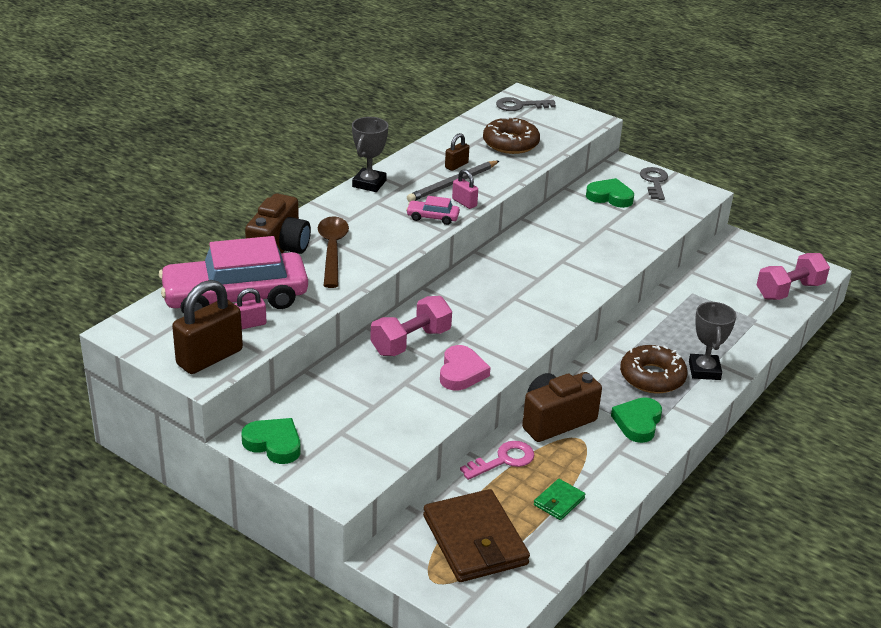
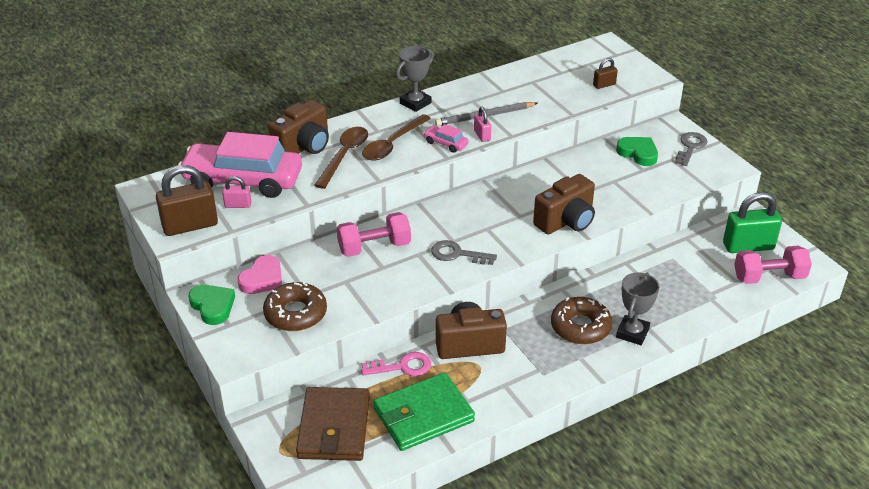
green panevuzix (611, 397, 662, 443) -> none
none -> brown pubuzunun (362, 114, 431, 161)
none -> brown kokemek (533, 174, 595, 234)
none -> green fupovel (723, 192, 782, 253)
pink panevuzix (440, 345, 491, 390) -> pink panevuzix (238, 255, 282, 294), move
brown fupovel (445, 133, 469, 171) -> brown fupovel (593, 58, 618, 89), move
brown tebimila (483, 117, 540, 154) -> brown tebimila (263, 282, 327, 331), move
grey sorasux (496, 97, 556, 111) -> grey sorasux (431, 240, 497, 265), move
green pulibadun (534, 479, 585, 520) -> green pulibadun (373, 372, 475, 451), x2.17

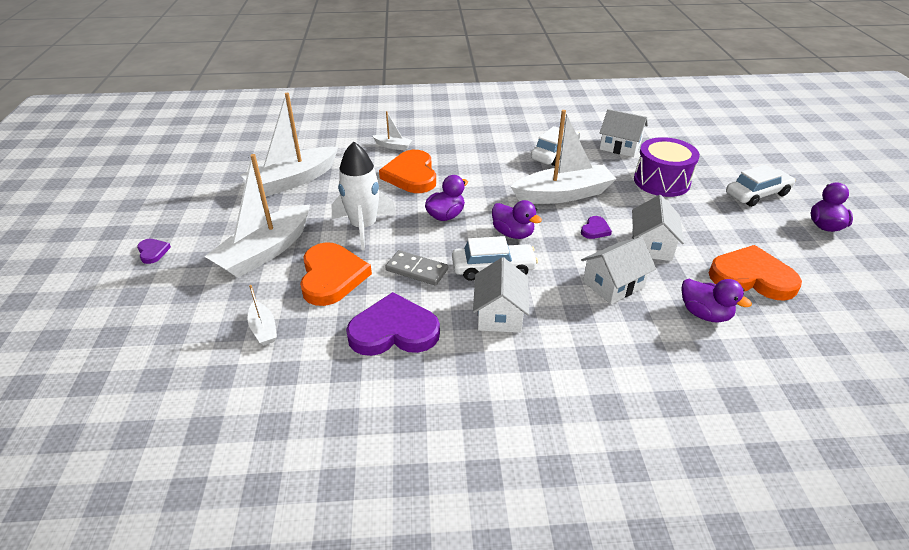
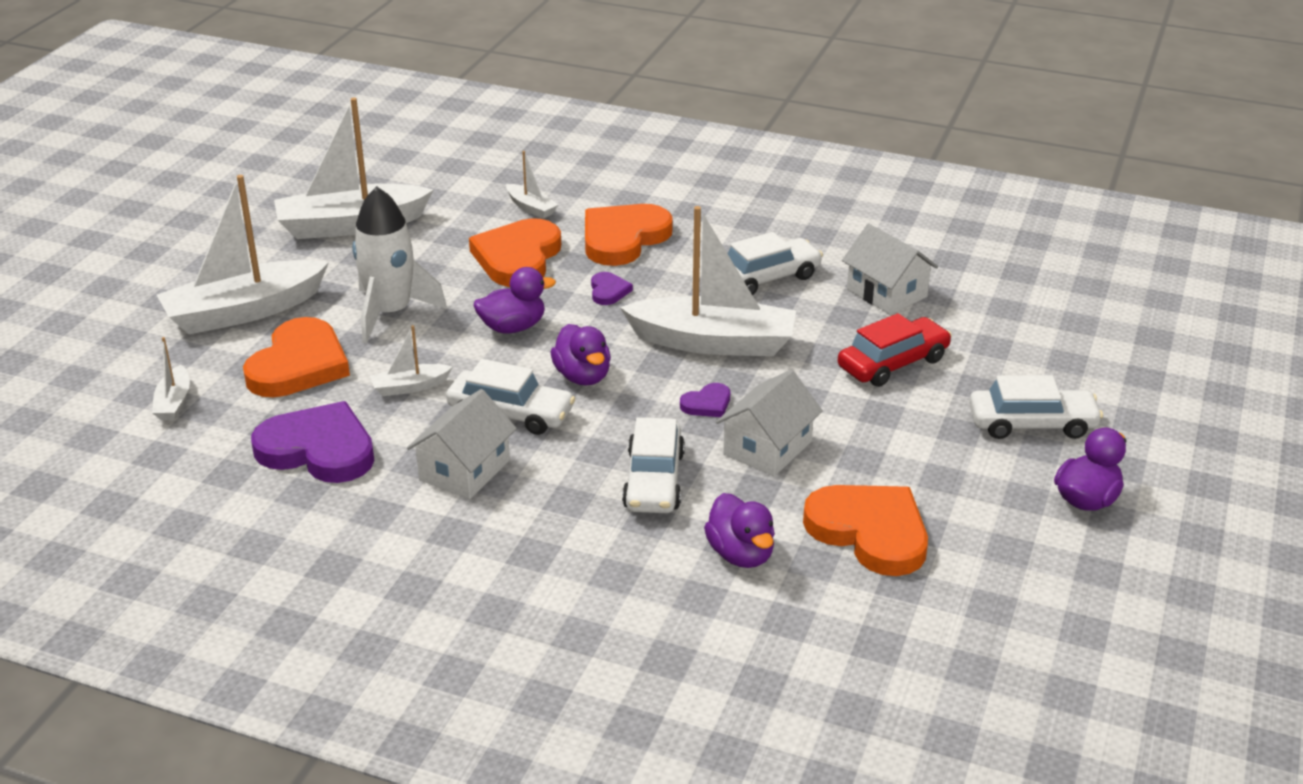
none -> orange panevuzix (585, 204, 673, 266)
purple panevuzix (137, 239, 171, 264) -> purple panevuzix (591, 272, 633, 305), move
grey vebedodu (385, 250, 448, 286) -> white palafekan (370, 325, 452, 396)
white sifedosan (581, 237, 656, 304) -> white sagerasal (622, 417, 685, 513)
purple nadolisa (634, 137, 700, 197) -> red sagerasal (838, 313, 952, 387)

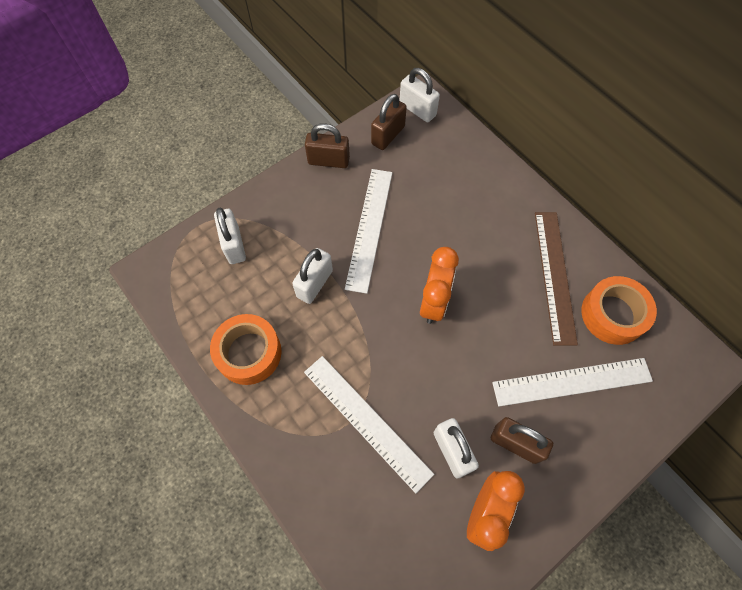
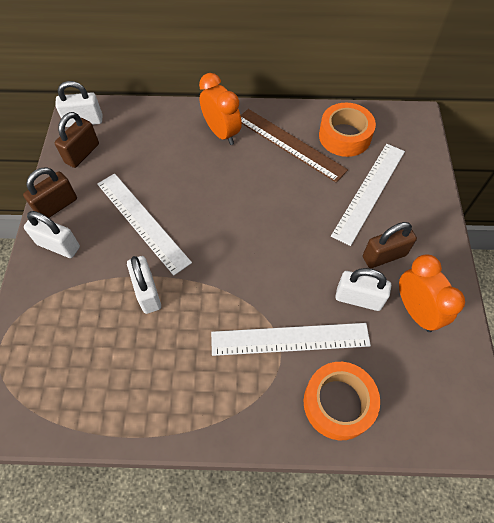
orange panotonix (210, 314, 281, 385) -> orange panotonix (304, 362, 380, 440), move
white fupovel (214, 208, 246, 264) -> white fupovel (24, 211, 80, 258), move
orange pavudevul (420, 247, 459, 324) -> orange pavudevul (199, 73, 242, 145), move
brown fupovel (371, 94, 407, 150) -> brown fupovel (55, 112, 99, 168), 45 degrees clockwise

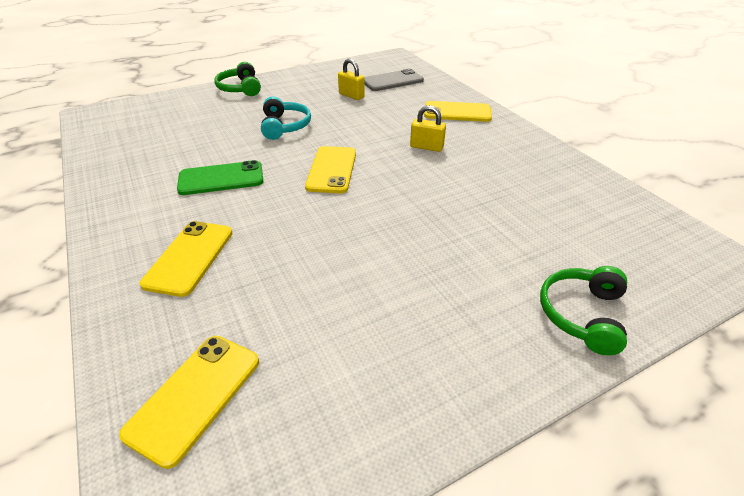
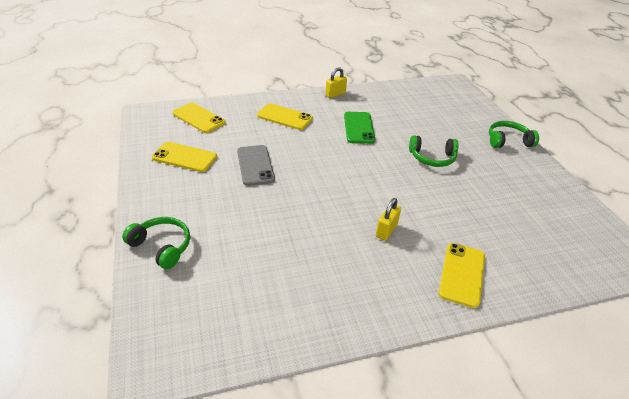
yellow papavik (305, 146, 356, 193) -> yellow papavik (152, 142, 217, 172), move
yellow fupovel (338, 59, 365, 100) -> yellow fupovel (325, 67, 347, 98), move
grey papavik (364, 69, 424, 91) -> grey papavik (237, 145, 275, 186), move
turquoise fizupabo (261, 96, 311, 140) -> green fizupabo (409, 135, 459, 167)

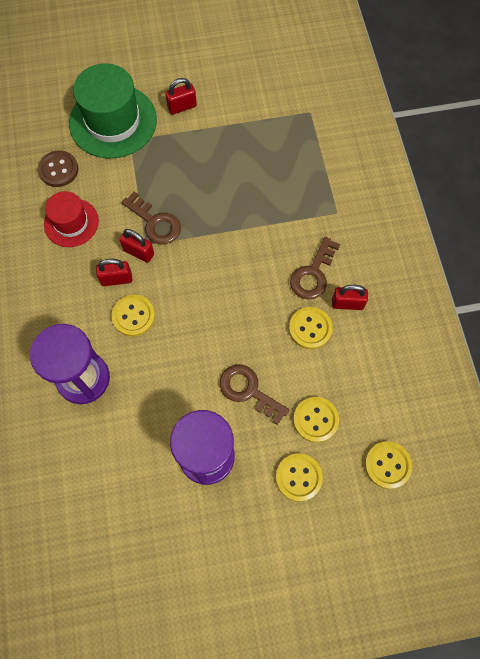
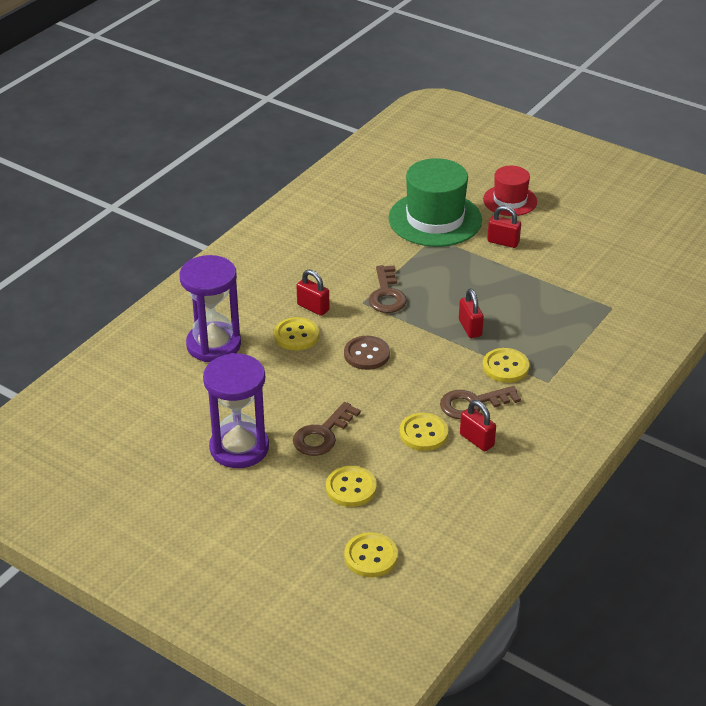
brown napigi (38, 150, 79, 187) -> brown napigi (344, 336, 390, 370), move
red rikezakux (44, 191, 99, 247) -> red rikezakux (483, 166, 537, 216), move
red fupovel (119, 229, 154, 263) -> red fupovel (459, 289, 484, 338), move
yellow napigi (276, 453, 323, 502) -> yellow napigi (483, 348, 529, 383), move
brown sorasux (220, 364, 289, 425) -> brown sorasux (293, 402, 361, 456), 135 degrees counterclockwise

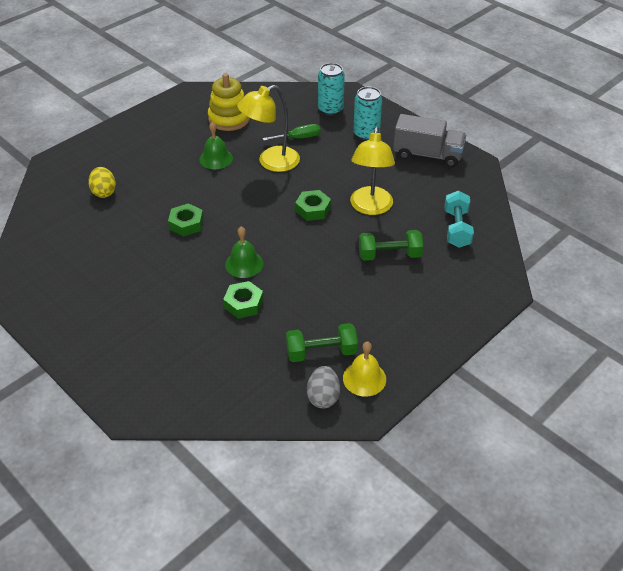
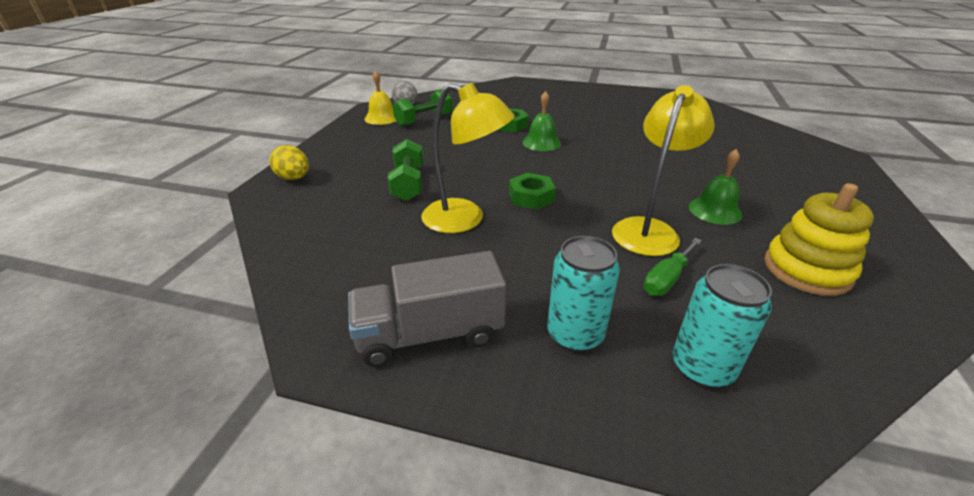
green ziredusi (168, 203, 204, 237) -> none
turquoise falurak (444, 191, 474, 248) -> none
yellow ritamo (88, 167, 116, 198) -> yellow ritamo (269, 145, 309, 180), move
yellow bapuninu (350, 127, 395, 215) -> yellow bapuninu (421, 83, 515, 233), 135 degrees clockwise
green falurak (359, 230, 423, 261) -> green falurak (388, 139, 423, 201), 60 degrees counterclockwise

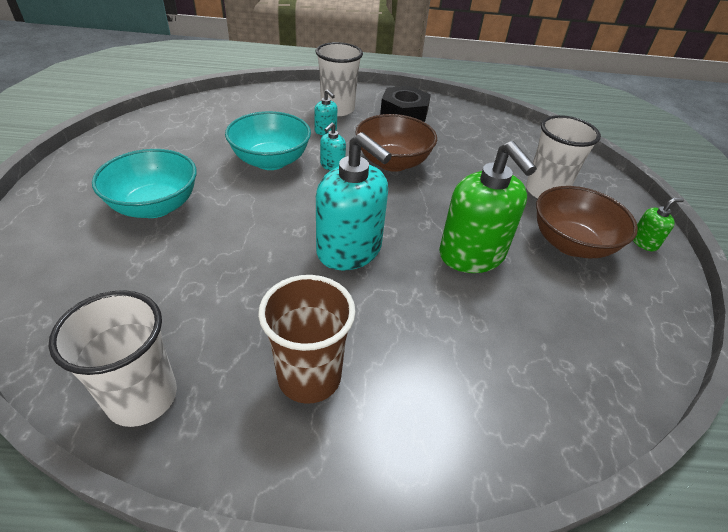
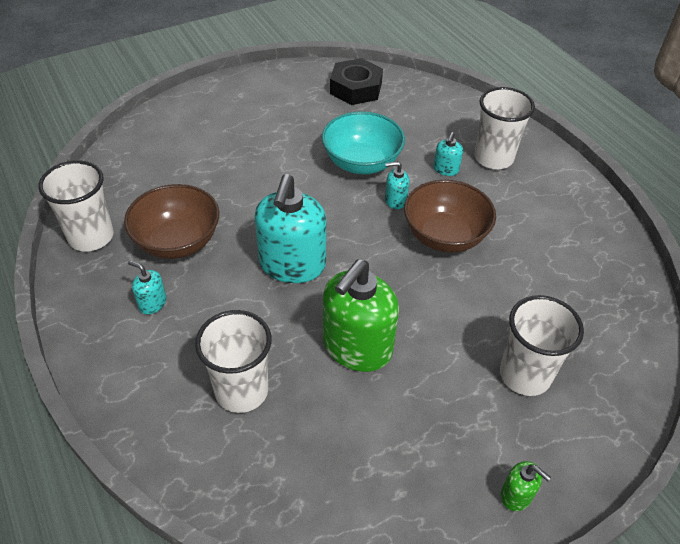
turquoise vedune (92, 149, 197, 218) -> none
none -> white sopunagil (195, 310, 272, 413)
black ziredusi (380, 86, 431, 122) -> black ziredusi (330, 58, 383, 105), move
brown vedune (536, 186, 638, 258) -> brown vedune (124, 184, 219, 259), move
brown sopunagil (258, 275, 356, 404) -> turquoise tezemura (128, 260, 166, 314)

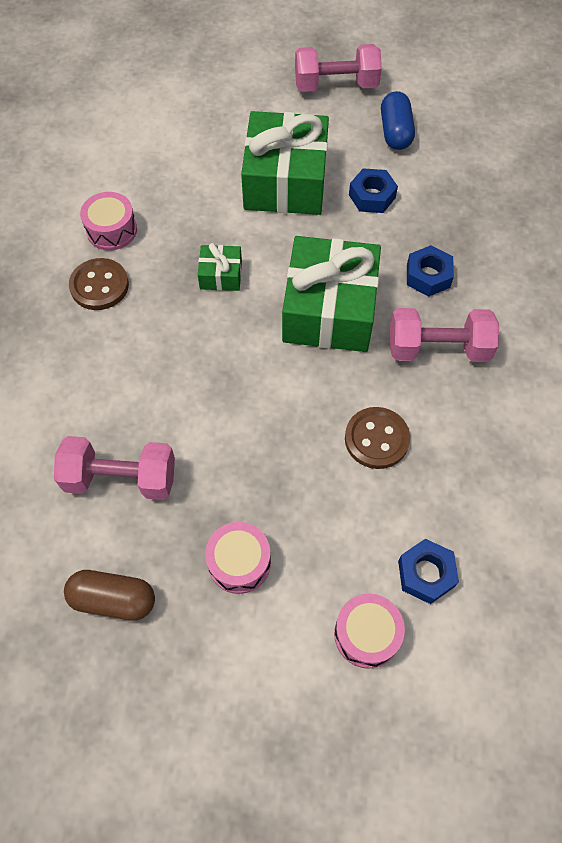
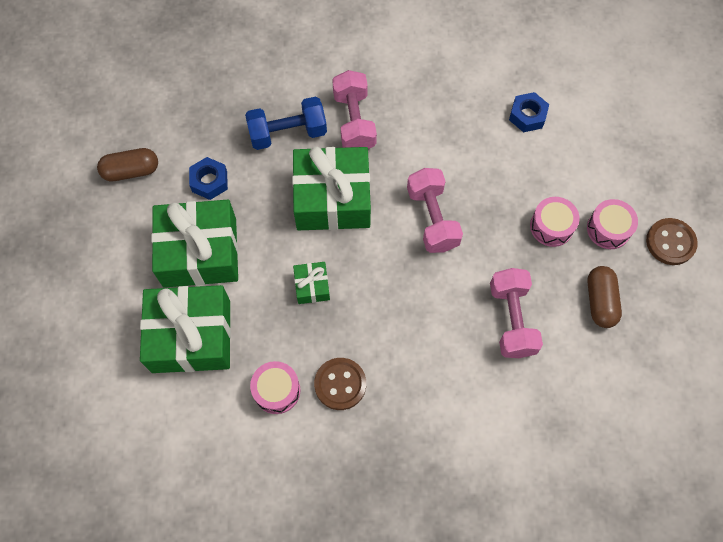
none -> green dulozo (140, 285, 231, 373)
pink falurak (295, 44, 382, 92) -> pink falurak (407, 168, 463, 253), move
pink nadolisa (334, 594, 405, 669) -> pink nadolisa (587, 199, 638, 249), move
brown napigi (345, 407, 410, 469) -> brown napigi (646, 218, 698, 265), move
blue ziredusi (407, 245, 454, 297) -> blue falurak (245, 97, 327, 150)
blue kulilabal (381, 91, 415, 150) -> brown kulilabal (97, 148, 158, 181)

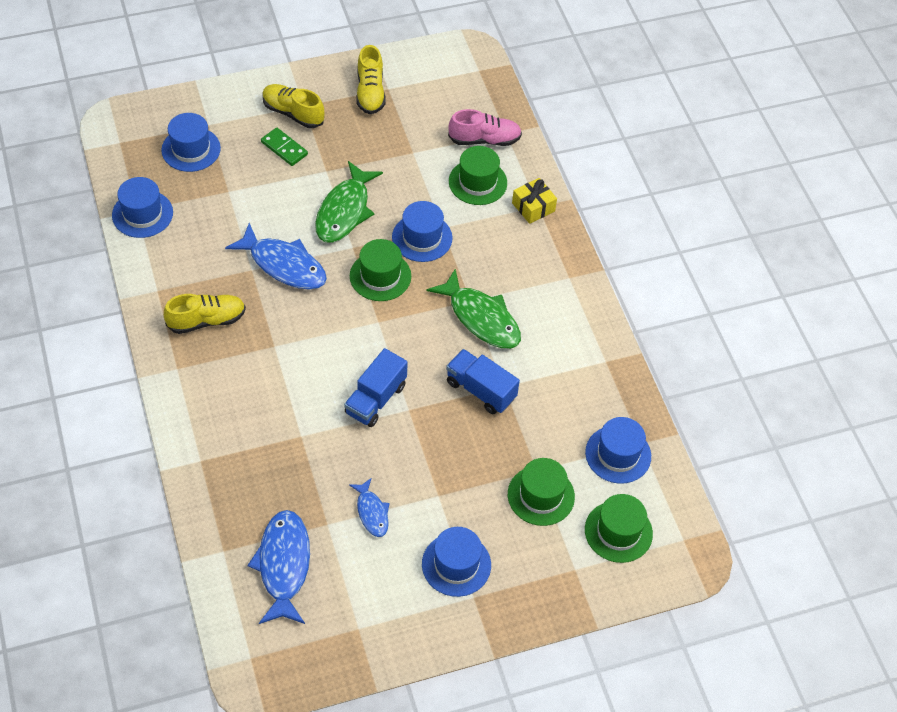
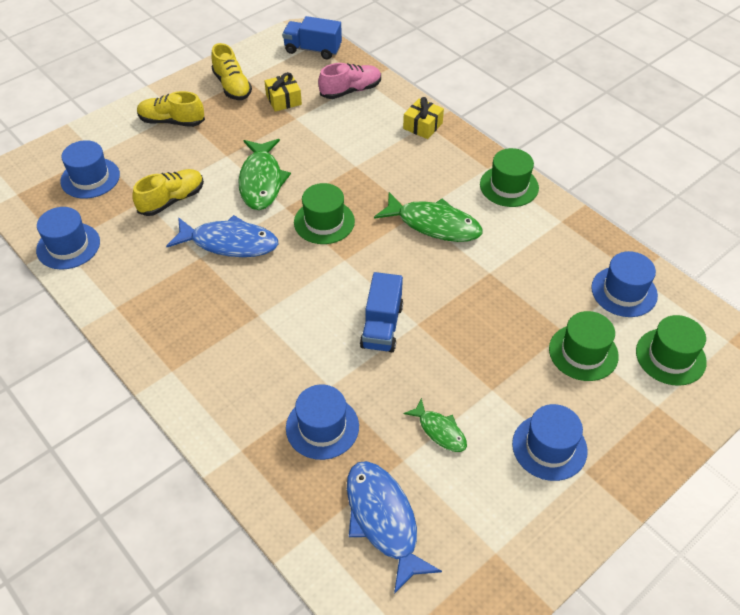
green vebedodu (261, 128, 308, 166) -> none
none -> yellow dulozo (264, 72, 302, 112)
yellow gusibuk (164, 294, 246, 334) -> yellow gusibuk (132, 169, 204, 216), move
blue rikezakux (392, 201, 453, 262) -> blue rikezakux (286, 384, 359, 460), move
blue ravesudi (446, 349, 520, 414) -> blue ravesudi (282, 16, 342, 59), move
green rikezakux (449, 146, 507, 205) -> green rikezakux (480, 148, 539, 207), move
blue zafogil (349, 478, 390, 537) -> green zafogil (404, 398, 467, 452)

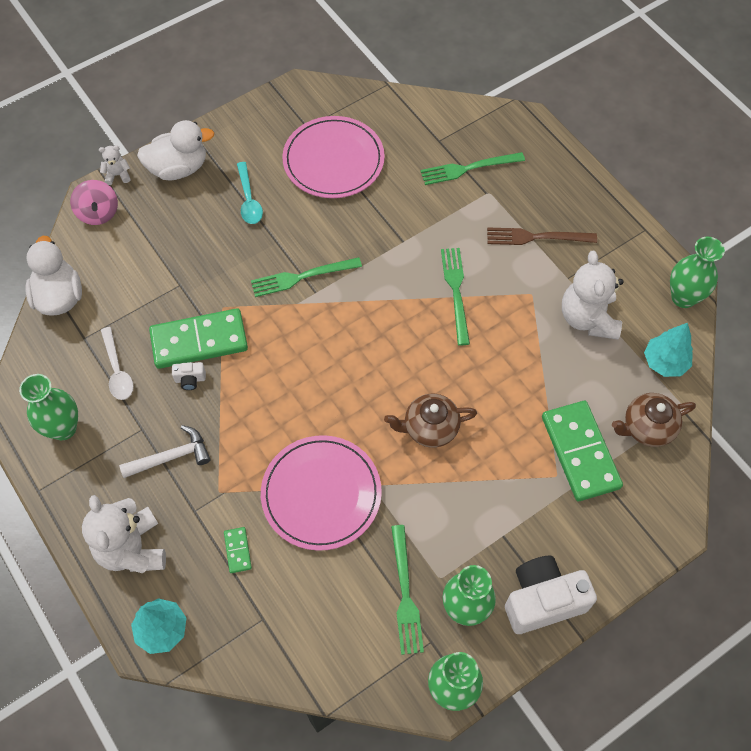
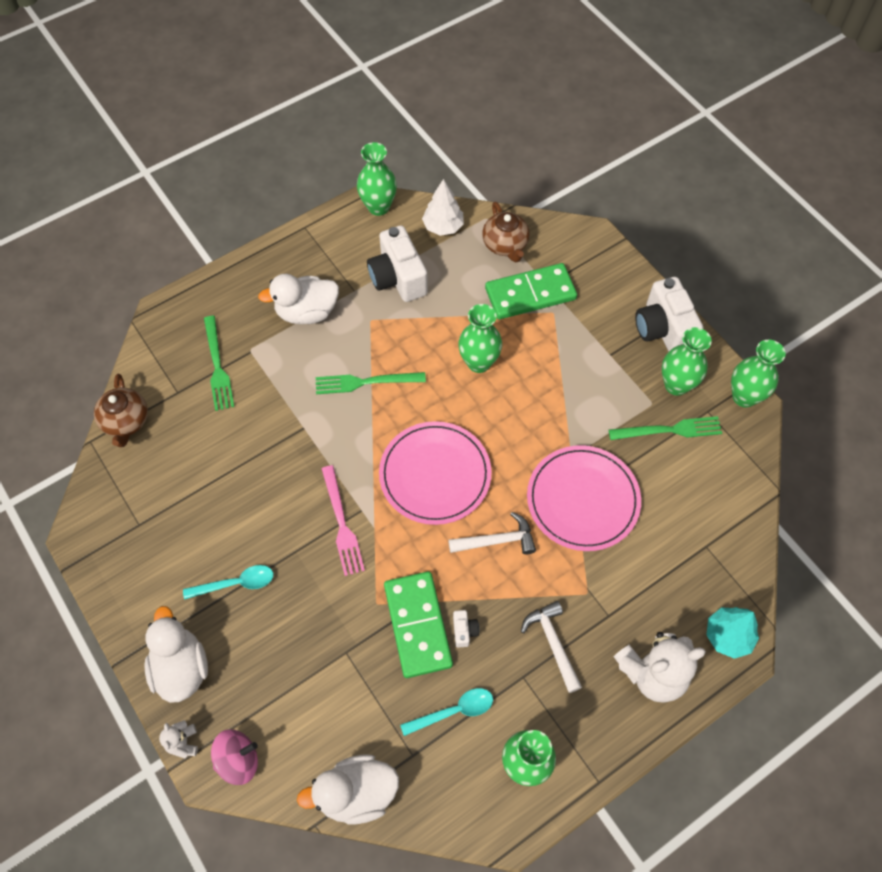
green vebedodu (224, 527, 252, 573) -> none
none -> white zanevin (448, 512, 536, 554)
none -> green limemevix (458, 304, 502, 373)
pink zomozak (282, 116, 385, 198) -> pink zomozak (379, 421, 492, 525), move
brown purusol (384, 393, 477, 448) -> brown purusol (94, 374, 148, 447), move
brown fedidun (487, 227, 597, 245) -> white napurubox (258, 274, 339, 324)
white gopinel (562, 251, 624, 340) -> white kokemek (367, 225, 428, 302)
white pubuzunun (101, 327, 133, 400) -> turquoise pubuzunun (400, 688, 493, 736)
green fedidun (251, 257, 362, 297) -> pink fedidun (322, 465, 365, 576)
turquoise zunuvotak (644, 323, 693, 377) -> white zunuvotak (422, 179, 464, 236)

